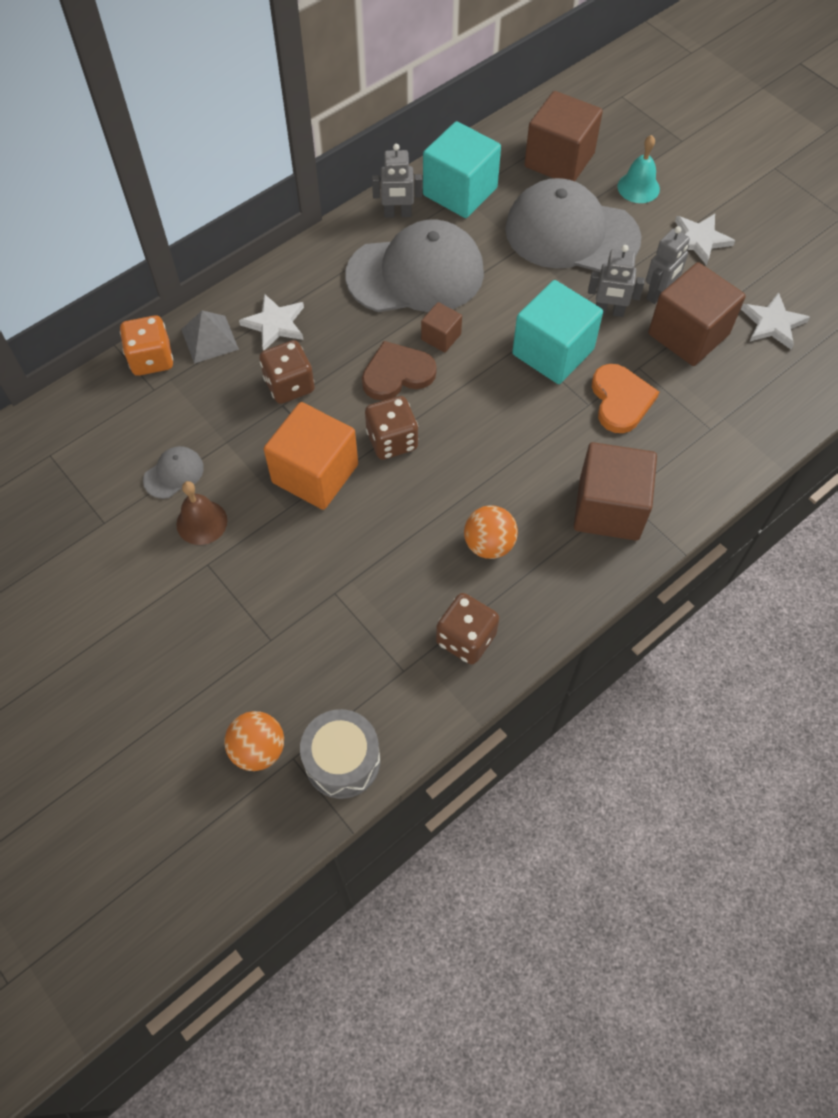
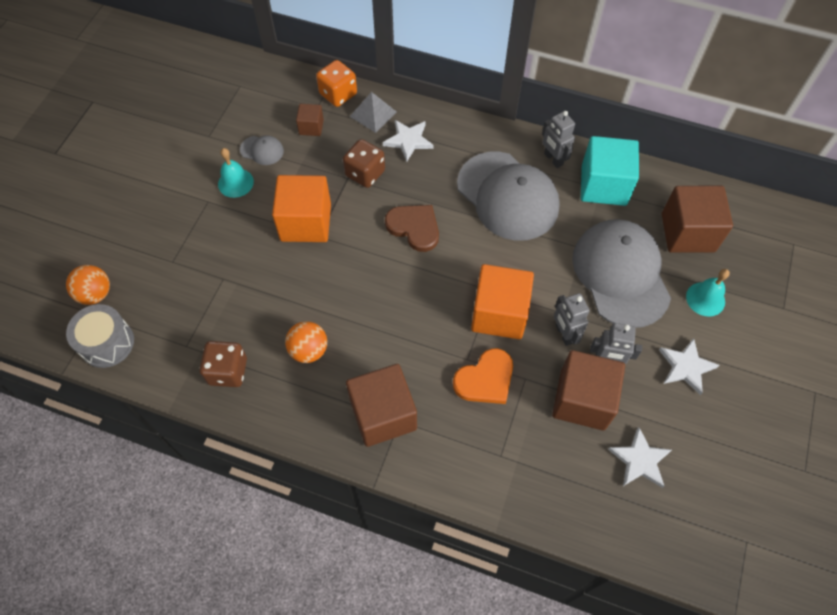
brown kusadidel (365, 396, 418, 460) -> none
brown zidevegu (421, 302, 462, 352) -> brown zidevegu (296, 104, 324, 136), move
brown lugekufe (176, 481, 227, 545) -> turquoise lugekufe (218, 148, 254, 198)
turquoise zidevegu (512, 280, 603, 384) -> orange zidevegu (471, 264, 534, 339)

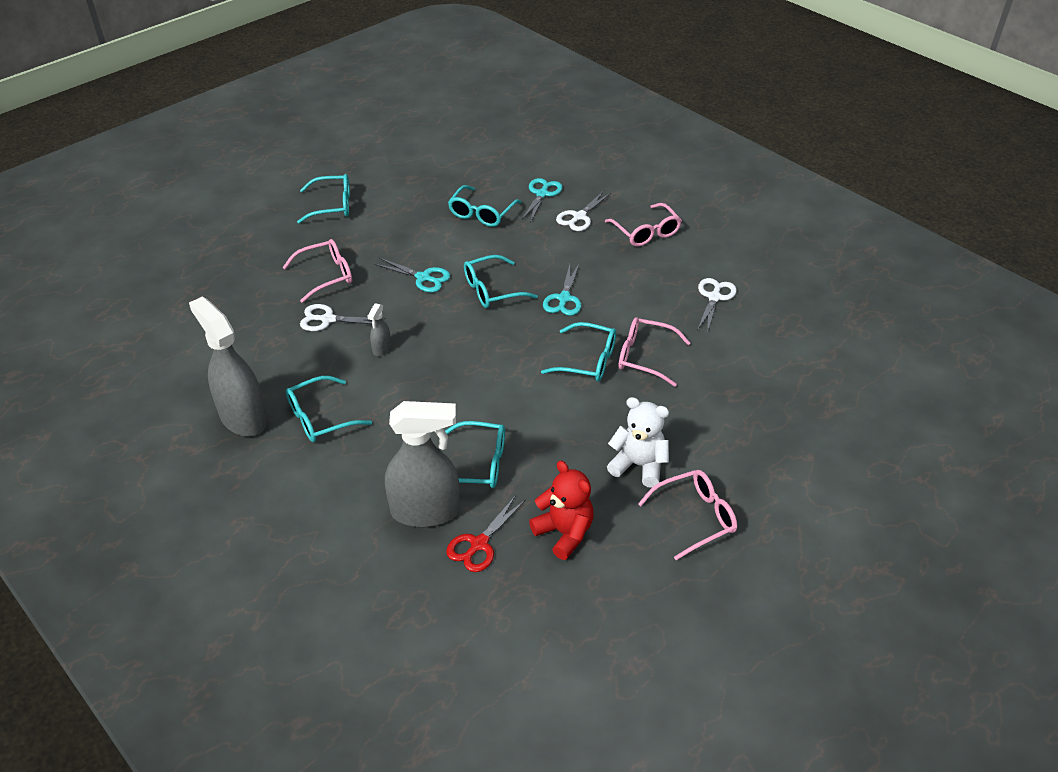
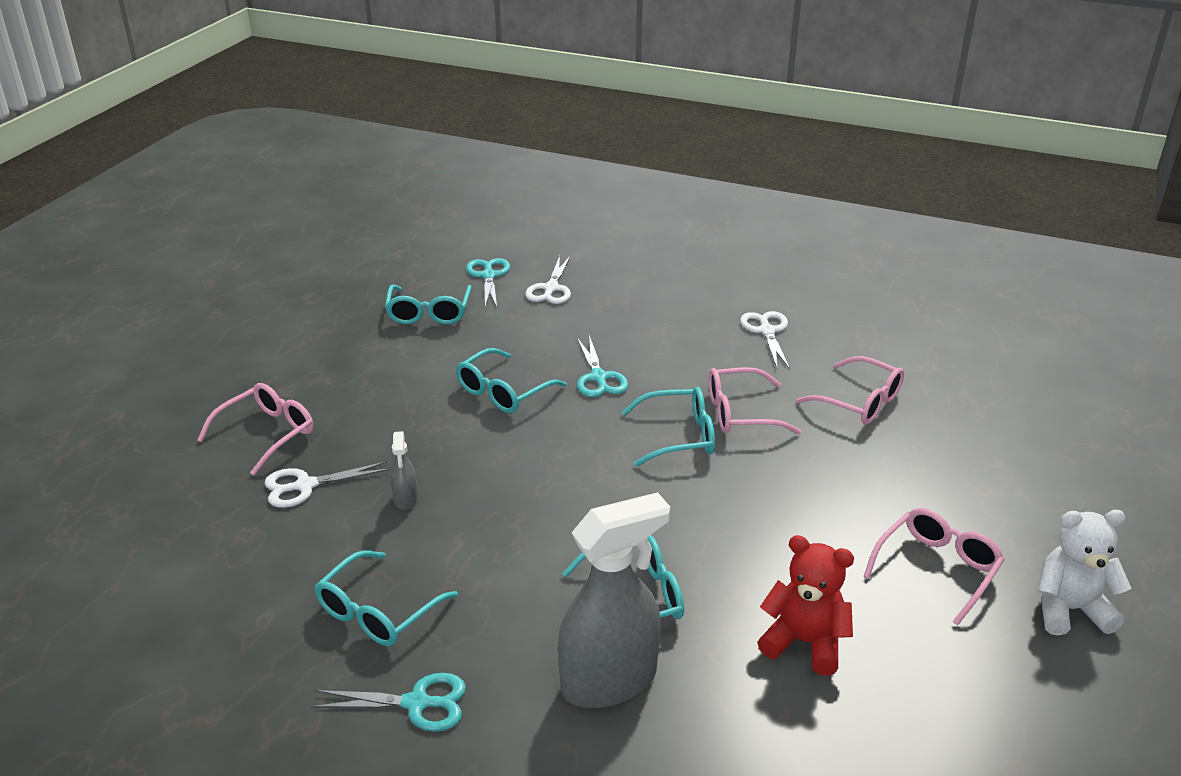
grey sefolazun (189, 296, 267, 436) -> none
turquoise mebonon (297, 174, 350, 224) -> none
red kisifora (446, 495, 525, 572) -> none
turquoise kisifora (374, 258, 450, 292) -> turquoise kisifora (311, 673, 466, 732), move
pink mebonon (605, 203, 682, 247) -> pink mebonon (796, 356, 904, 424), move
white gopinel (607, 397, 669, 488) -> white gopinel (1038, 510, 1131, 636), move

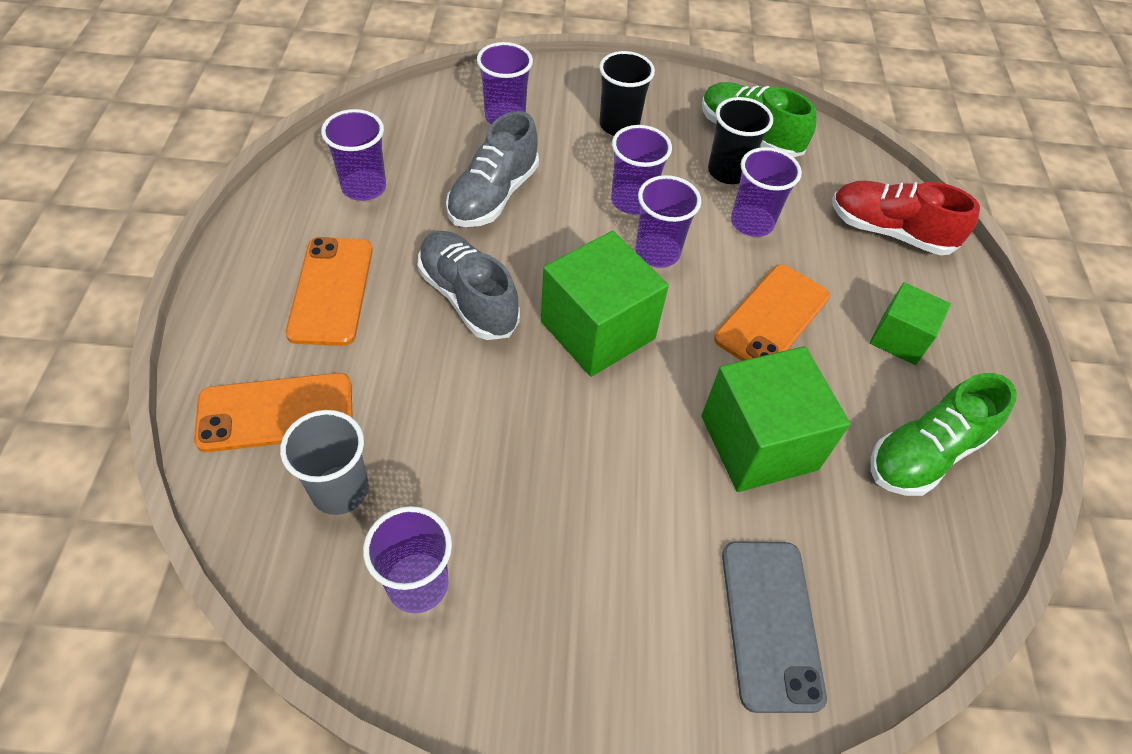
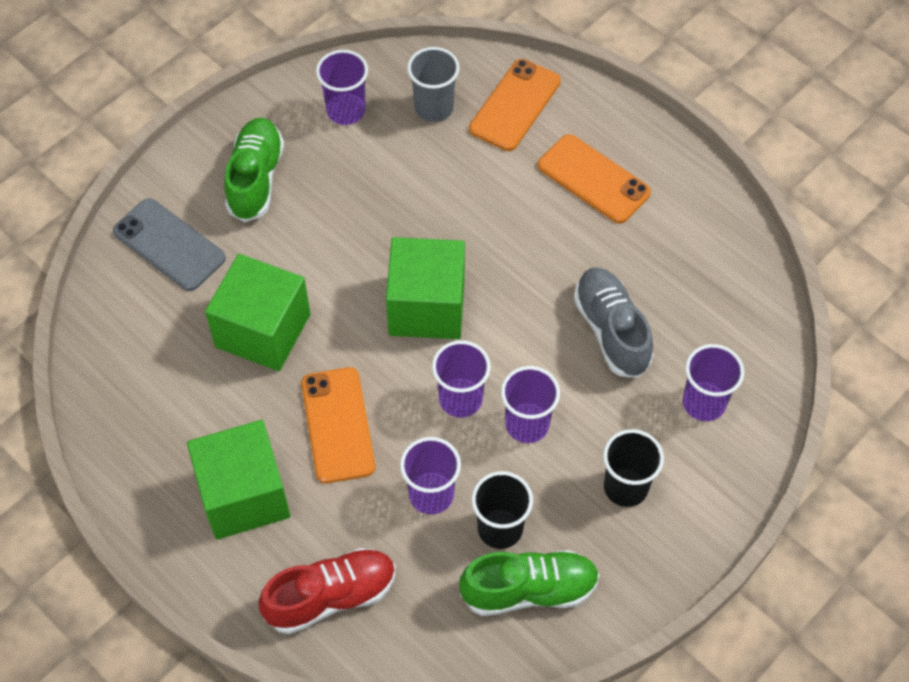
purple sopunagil (321, 109, 386, 201) -> none
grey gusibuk (418, 231, 520, 340) -> none
green gusibuk (871, 373, 1017, 496) -> green gusibuk (224, 118, 284, 222), move
green zidevegu (870, 282, 951, 365) -> green zidevegu (187, 420, 290, 540), x1.69

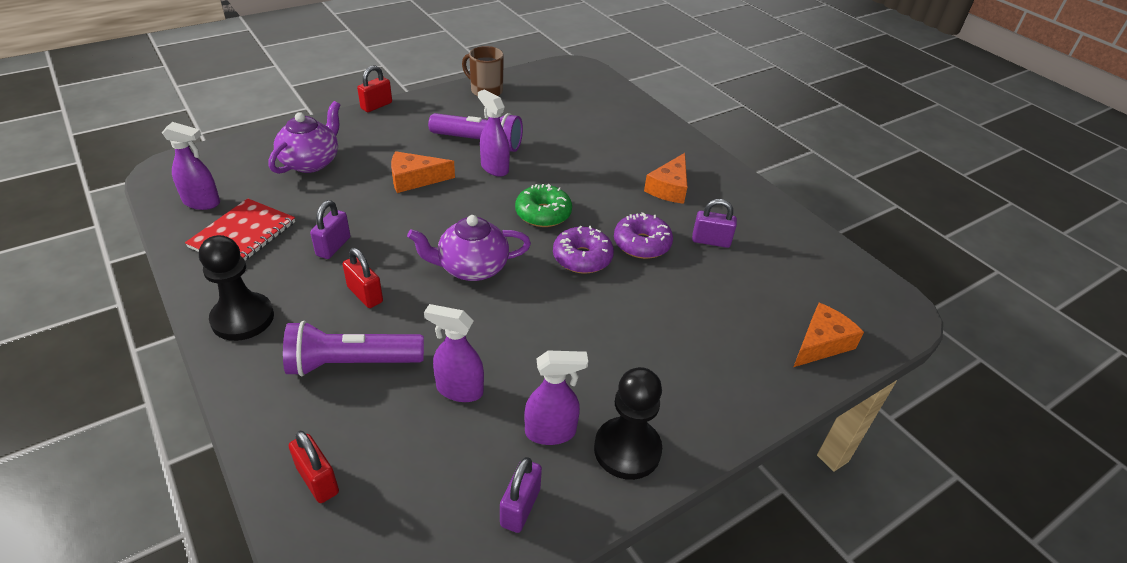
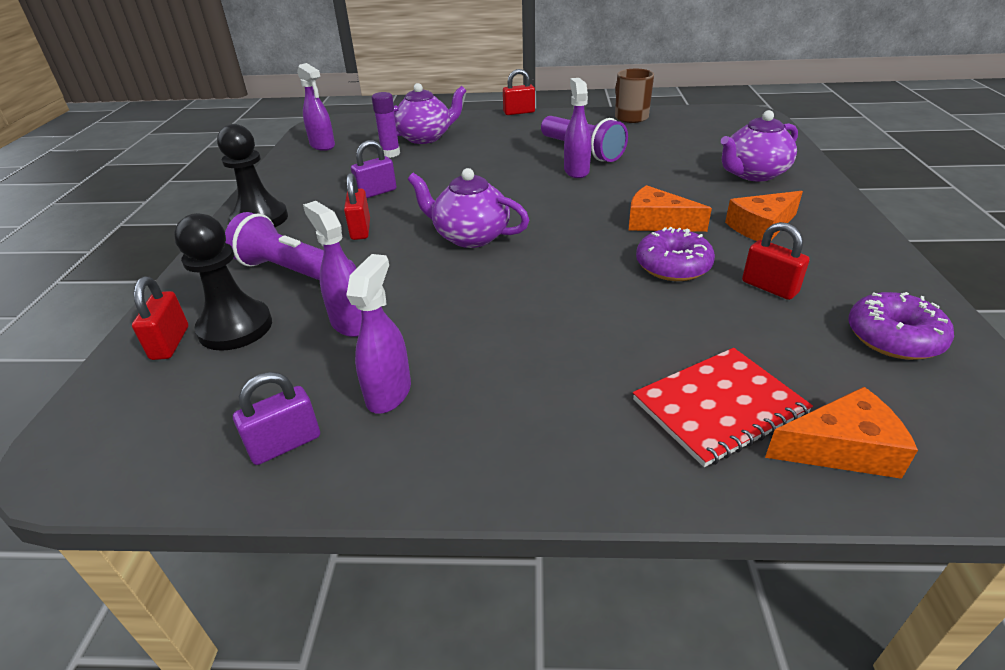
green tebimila (515, 184, 572, 227) -> none
none -> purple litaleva (372, 92, 400, 158)
none -> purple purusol (720, 110, 798, 182)
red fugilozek (185, 198, 295, 261) -> red fugilozek (633, 348, 813, 467), move
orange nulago (391, 151, 455, 193) -> orange nulago (629, 185, 712, 232), move
purple tebimila (553, 226, 614, 274) -> purple tebimila (848, 292, 954, 360), move
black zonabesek (594, 367, 662, 480) -> black zonabesek (174, 213, 272, 351), move
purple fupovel (692, 199, 737, 248) -> red fupovel (742, 222, 810, 300)
purple sefolazun (524, 350, 588, 445) -> purple sefolazun (346, 254, 411, 414), 105 degrees counterclockwise

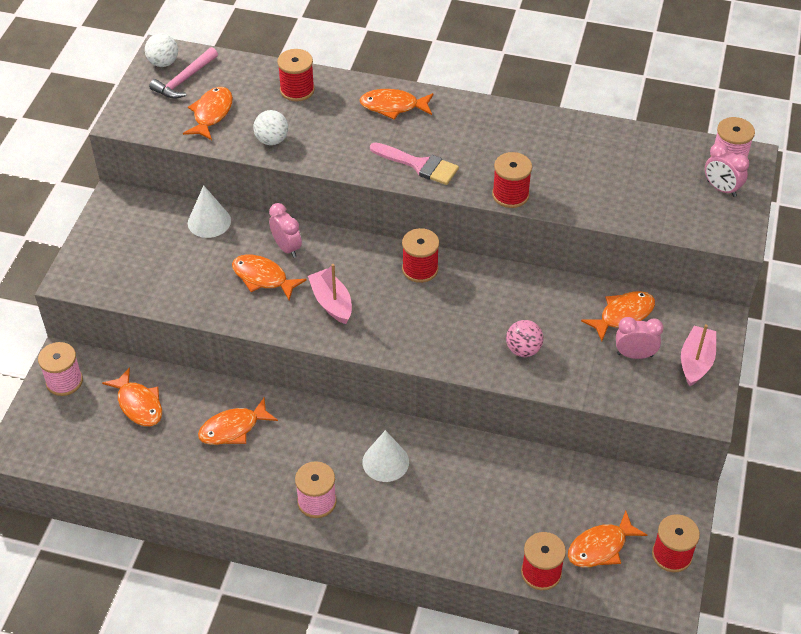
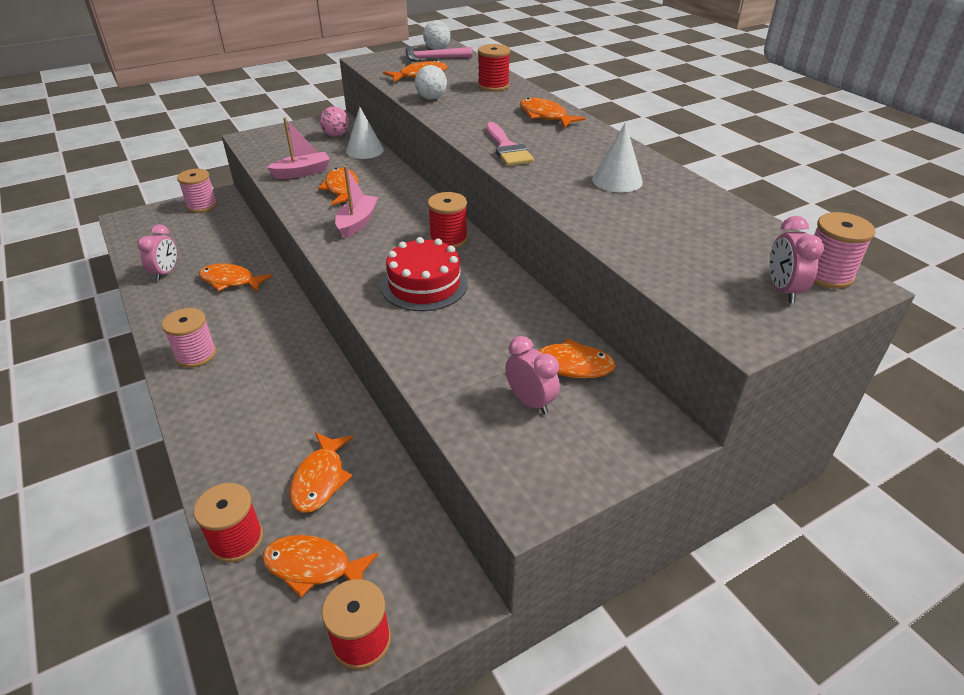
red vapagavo (492, 152, 532, 208) -> none
none -> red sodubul (381, 237, 468, 311)
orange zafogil (102, 367, 162, 426) -> orange zafogil (290, 432, 353, 513), move
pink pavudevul (269, 203, 302, 258) -> pink pavudevul (138, 224, 177, 281), move
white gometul (362, 430, 409, 482) -> white gometul (592, 122, 643, 193), move
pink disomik (506, 320, 544, 357) -> pink disomik (319, 106, 349, 137), move
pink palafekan (681, 324, 716, 386) -> pink palafekan (267, 118, 330, 179), move

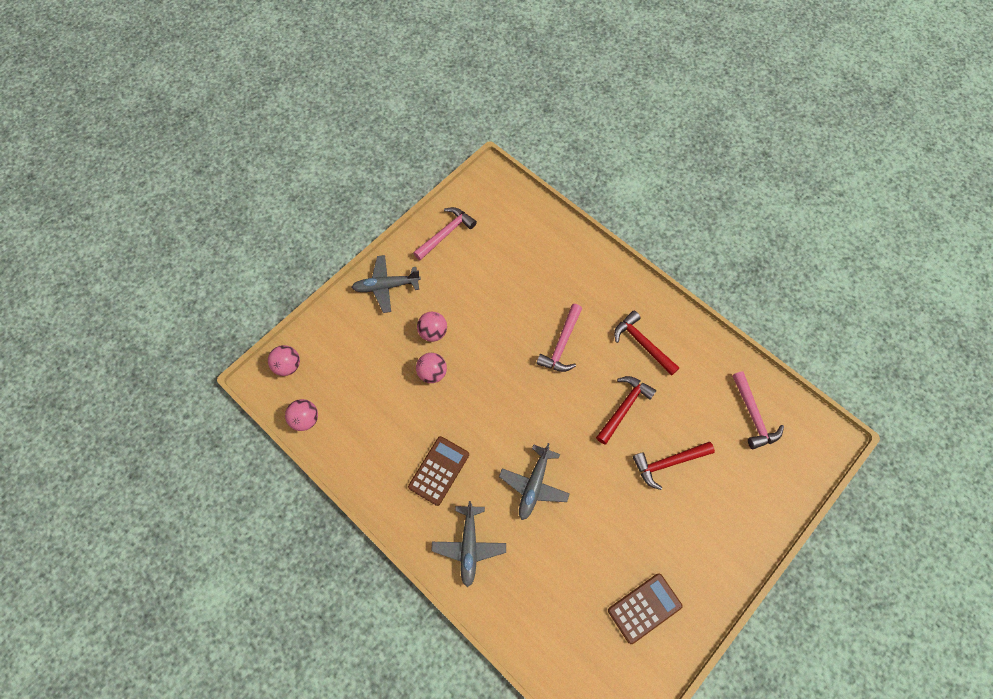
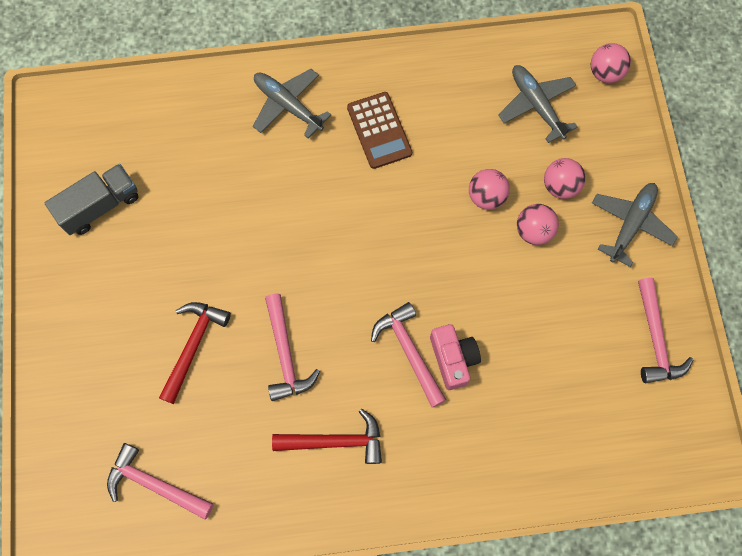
none -> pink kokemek (430, 324, 481, 390)
pink disomik (285, 399, 318, 431) -> pink disomik (544, 158, 586, 199), move
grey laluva (499, 443, 570, 520) -> grey laluva (498, 65, 578, 143), move
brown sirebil (608, 573, 683, 644) -> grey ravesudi (45, 164, 138, 235)
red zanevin (596, 376, 657, 445) -> pink zanevin (265, 294, 320, 401)

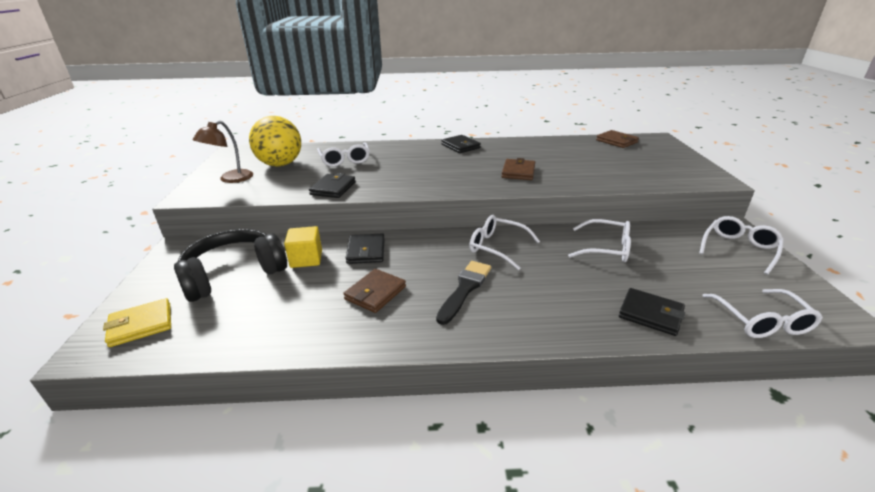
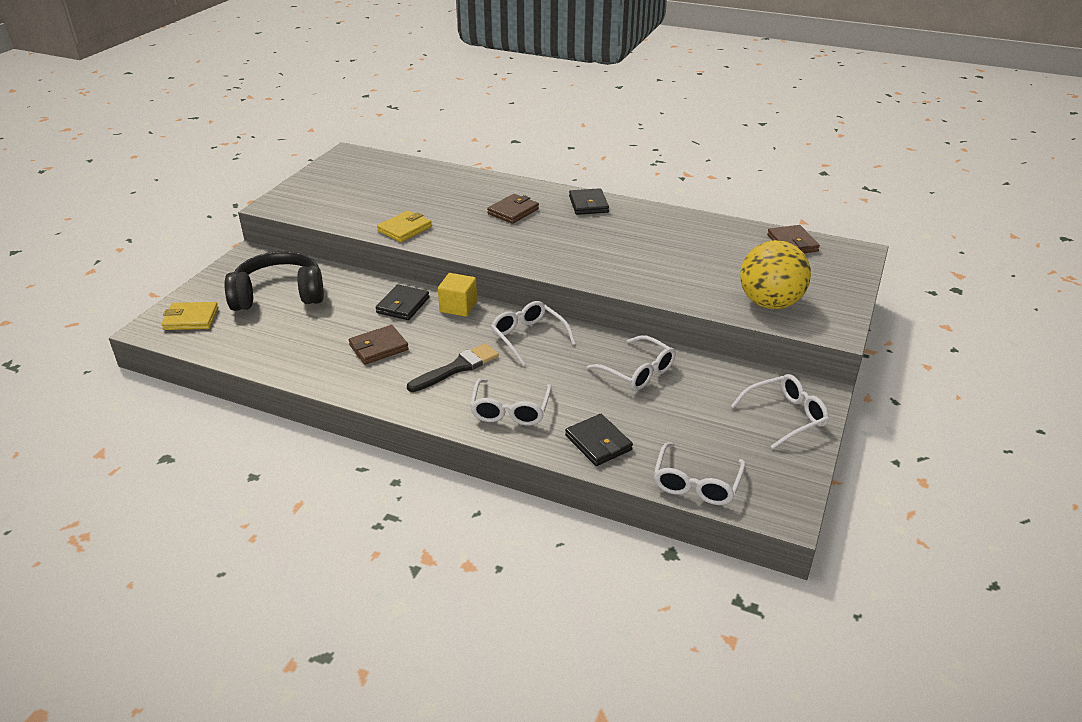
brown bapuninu (193, 121, 253, 183) -> none
yellow disomik (249, 116, 301, 166) -> yellow disomik (740, 240, 811, 309), move
yellow zidevegu (284, 226, 322, 268) -> yellow zidevegu (438, 273, 477, 317), move
white mebonon (317, 142, 370, 167) -> white mebonon (470, 379, 552, 426), move
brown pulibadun (502, 158, 535, 180) -> brown pulibadun (487, 194, 539, 224), move
black pulibadun (309, 173, 356, 198) -> yellow pulibadun (377, 210, 432, 242)

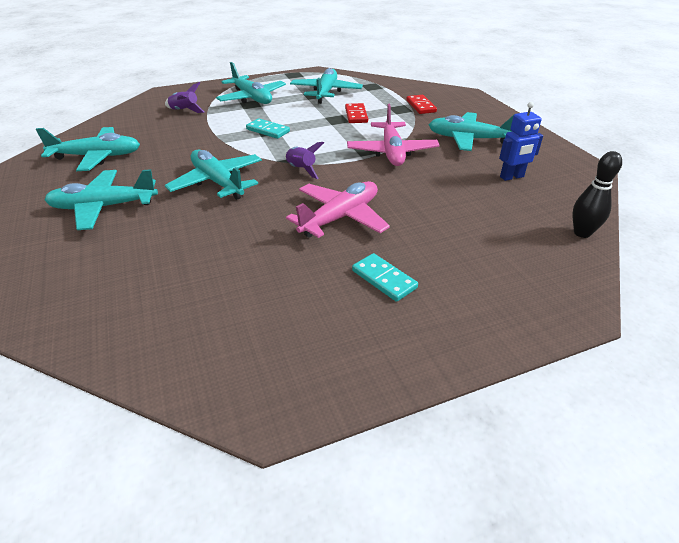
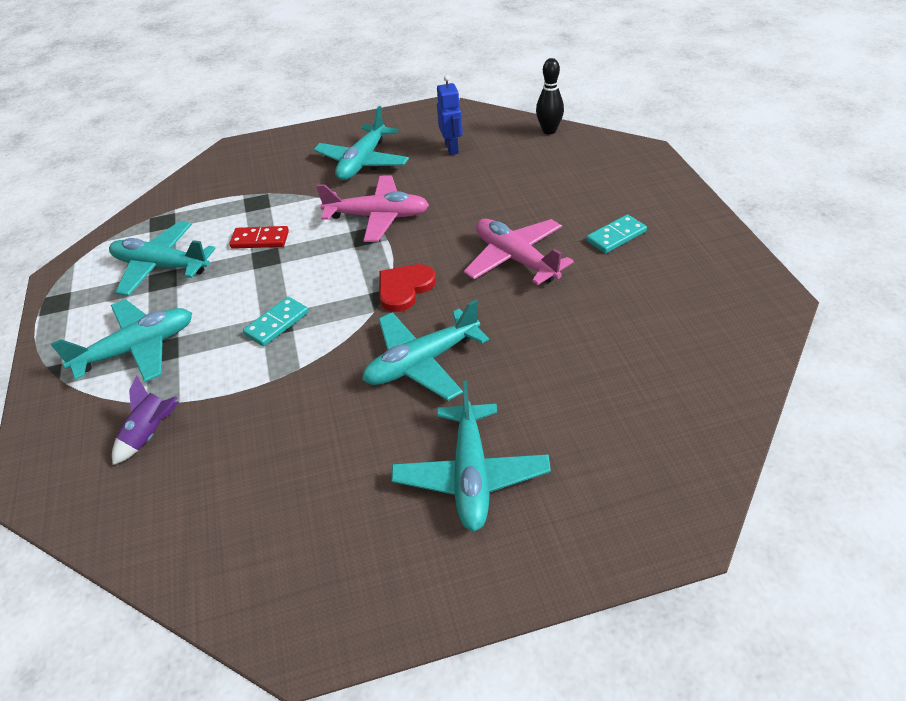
turquoise laluva (36, 127, 140, 171) -> none
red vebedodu (406, 95, 437, 114) -> none
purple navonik (285, 142, 324, 179) -> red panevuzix (379, 264, 436, 312)

